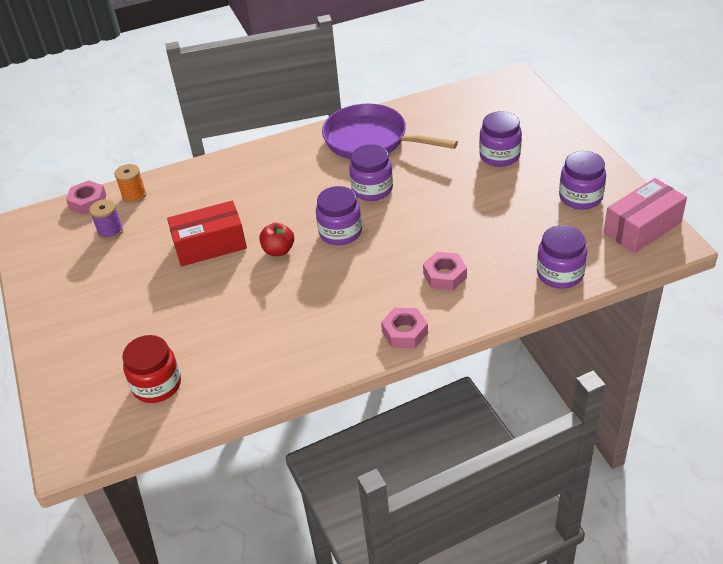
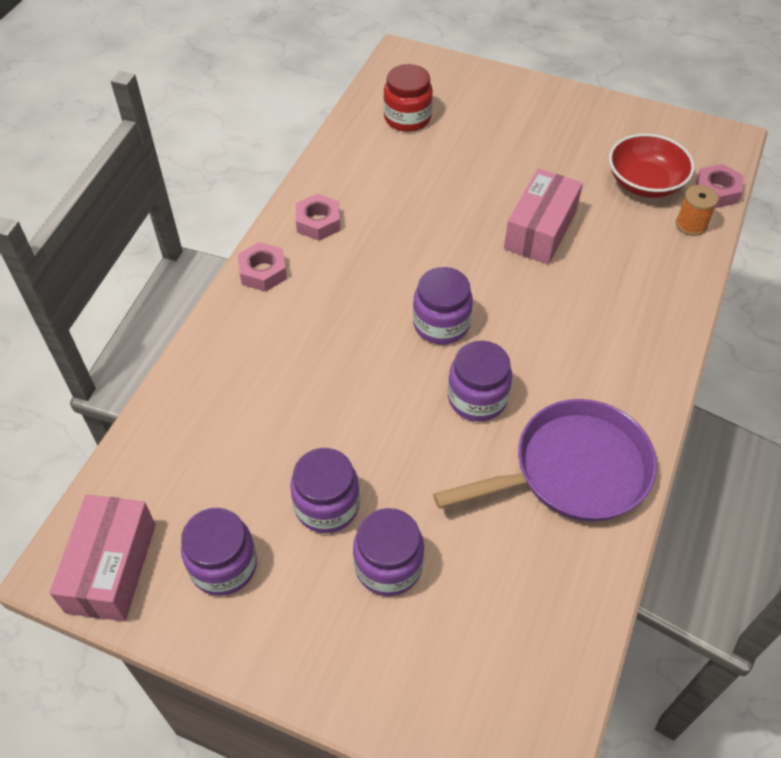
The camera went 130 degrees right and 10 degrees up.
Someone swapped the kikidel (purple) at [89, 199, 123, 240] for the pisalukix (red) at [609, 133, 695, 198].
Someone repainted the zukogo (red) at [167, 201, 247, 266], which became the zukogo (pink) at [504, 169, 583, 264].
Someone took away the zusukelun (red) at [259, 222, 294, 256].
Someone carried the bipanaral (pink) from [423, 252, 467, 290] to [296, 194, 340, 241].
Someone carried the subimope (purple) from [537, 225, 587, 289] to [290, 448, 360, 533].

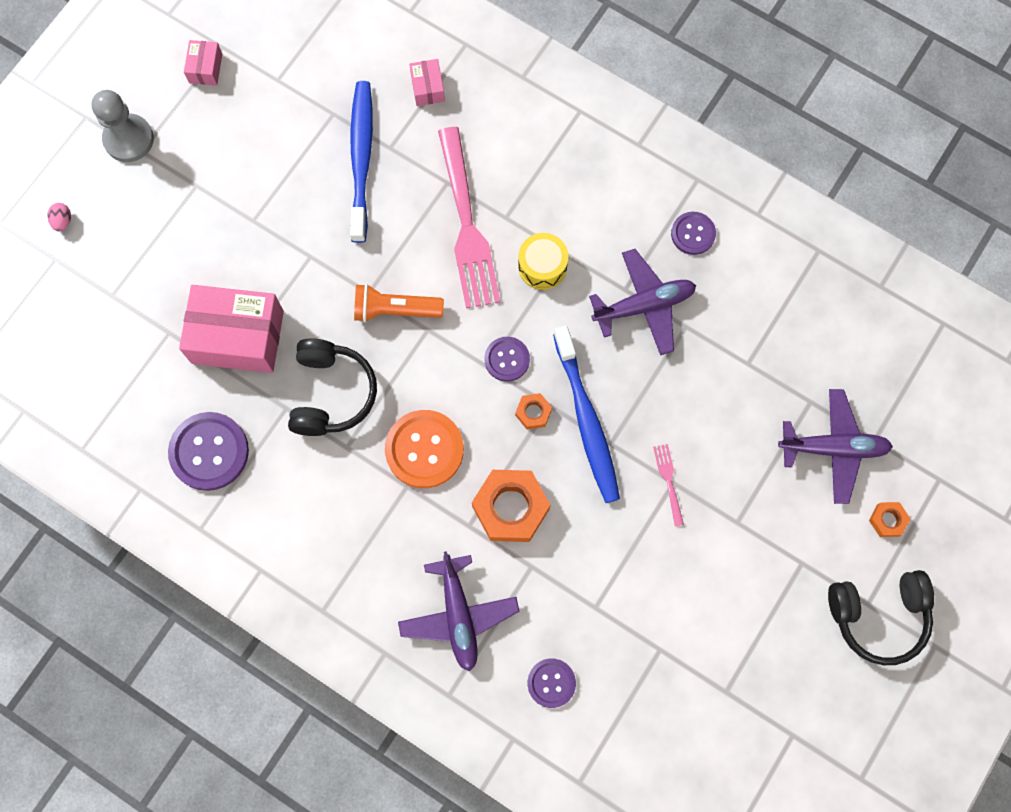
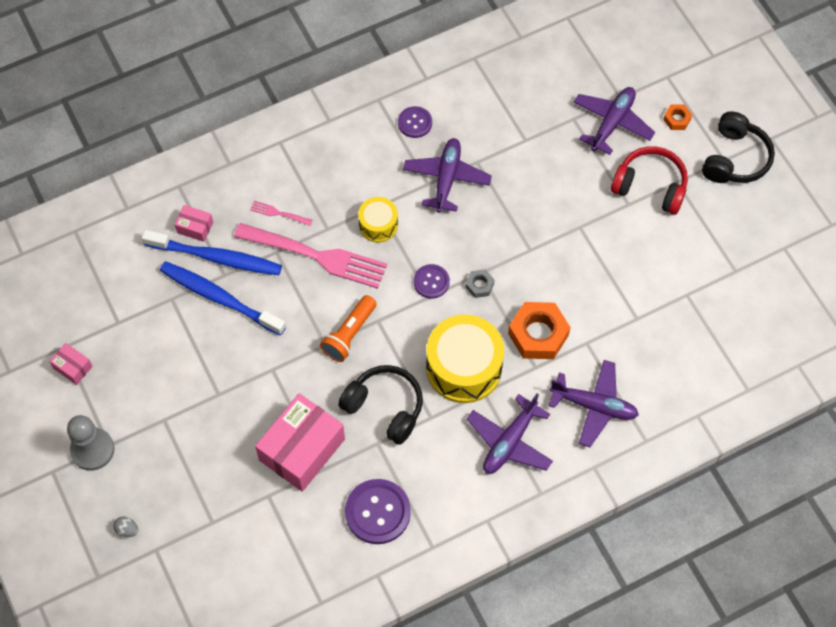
The camera went 60 degrees left and 10 degrees down.
Someone repainted the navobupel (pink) at [47, 203, 71, 231], which became the navobupel (grey) at [113, 516, 138, 537].
Someone swapped the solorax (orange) at [385, 410, 464, 488] for the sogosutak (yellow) at [426, 314, 504, 403].
Someone repainted the bipanaral (orange) at [515, 393, 552, 430], which became the bipanaral (grey) at [466, 269, 495, 298].
Someone took away the solorax (purple) at [528, 658, 576, 708].
Someone carried the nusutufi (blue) from [553, 326, 620, 503] to [142, 230, 282, 275].
Someone carried the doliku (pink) from [653, 444, 684, 526] to [250, 200, 312, 226].
Someone put down the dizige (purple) at [467, 393, 553, 474].
Someone put down the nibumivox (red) at [611, 146, 688, 215].

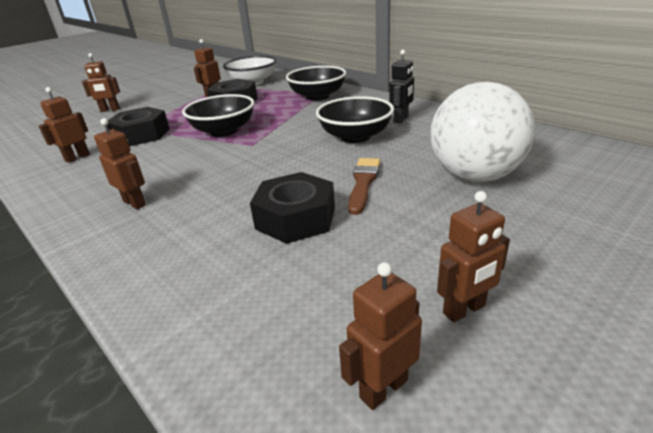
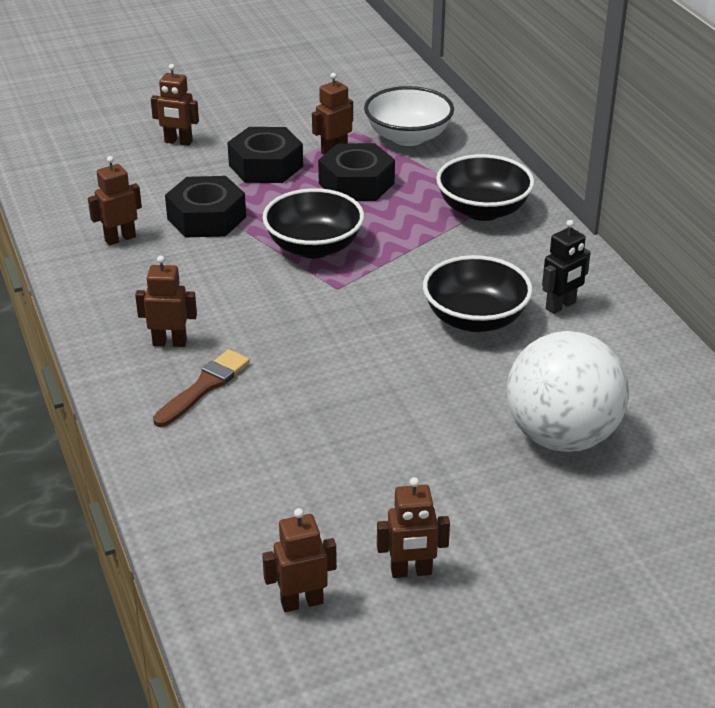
The camera went 20 degrees right and 5 degrees up.
Someone rotated the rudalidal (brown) at [94, 118, 146, 209] by 60 degrees counterclockwise.
Someone carried the bipanaral (black) from [250, 172, 335, 244] to [227, 127, 303, 183].
Someone carried the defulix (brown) from [348, 158, 380, 215] to [153, 349, 250, 427].

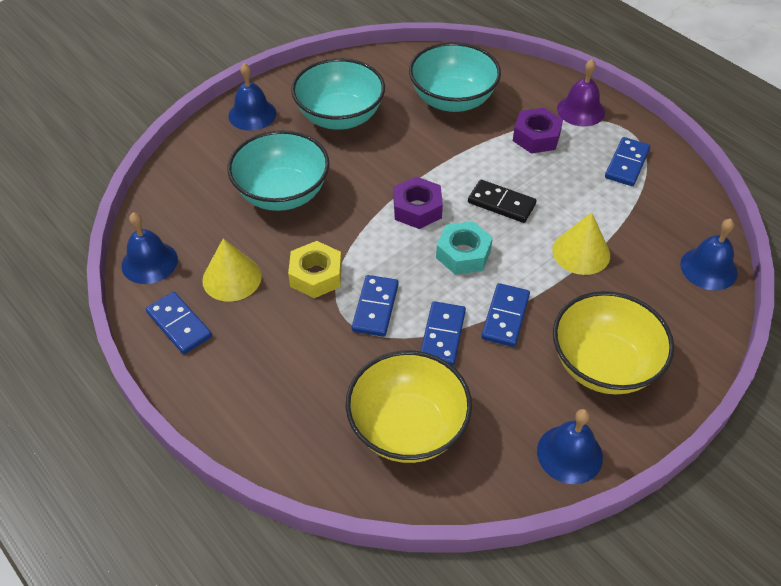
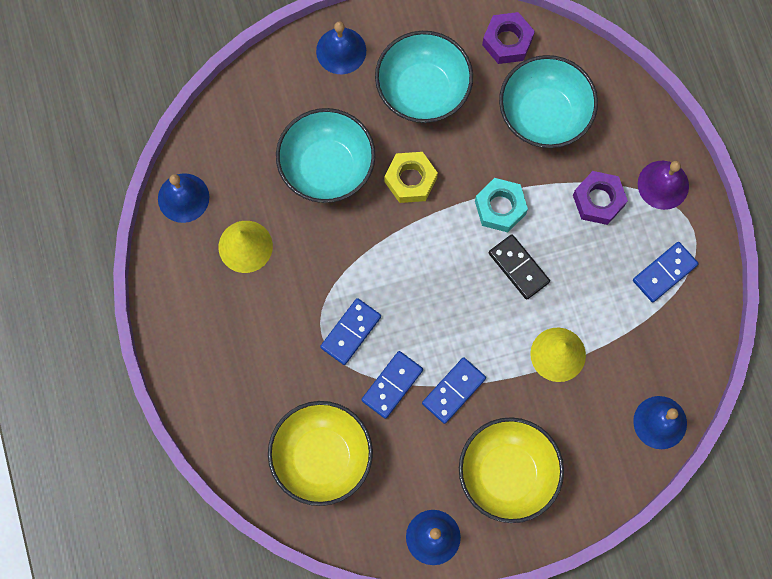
The camera went 25 degrees right and 25 degrees up.
Someone took away the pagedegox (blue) at [146, 292, 212, 354].
Someone carried the bipanaral (yellow) from [288, 241, 342, 298] to [385, 152, 438, 203].
Someone carried the bipanaral (purple) from [394, 176, 443, 229] to [482, 12, 535, 64].
Someone carried the bipanaral (turquoise) from [436, 221, 493, 275] to [475, 178, 528, 232].

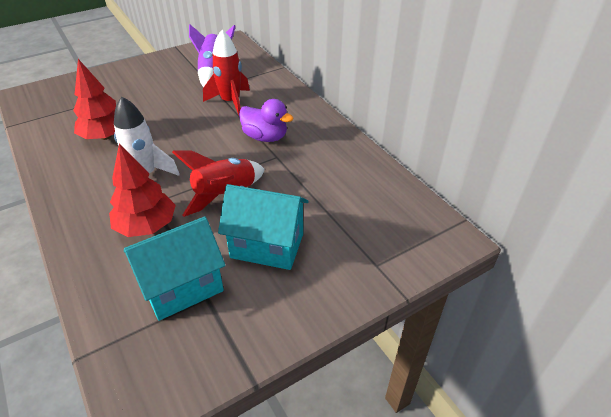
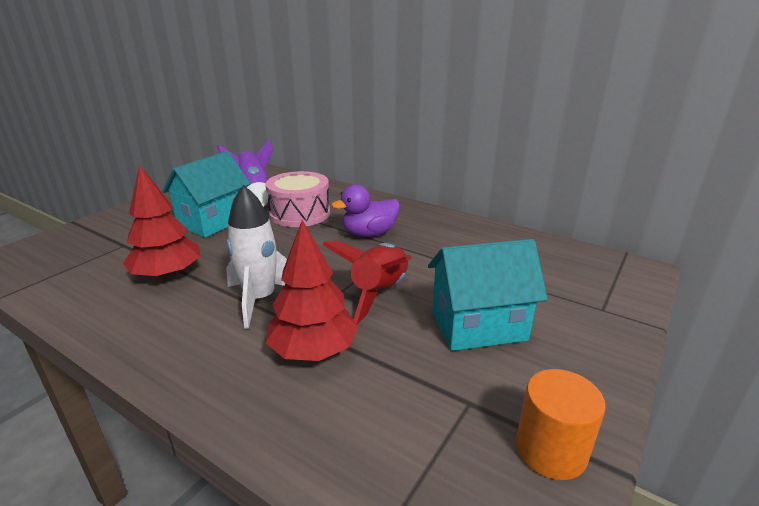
The camera went 25 degrees left and 15 degrees down.
Someone carried the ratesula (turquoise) from [124, 216, 226, 321] to [162, 151, 251, 237].
Someone swapped the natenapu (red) at [203, 30, 250, 115] for the sogosutak (pink) at [265, 171, 330, 227].
Someone rotated the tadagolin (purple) at [239, 99, 294, 142] by 150 degrees clockwise.
Someone put down the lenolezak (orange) at [516, 369, 606, 480].

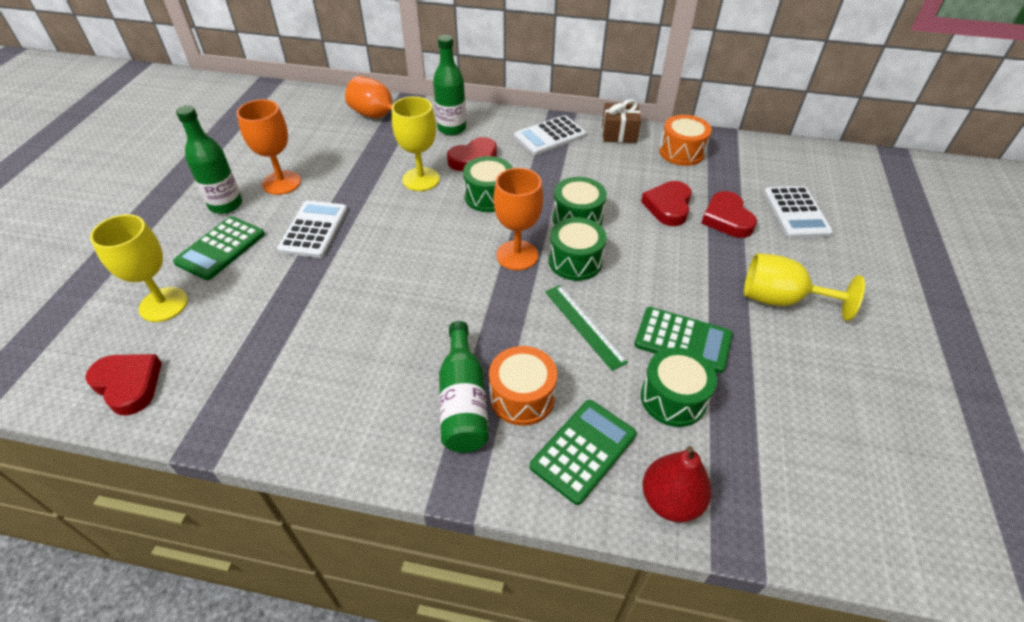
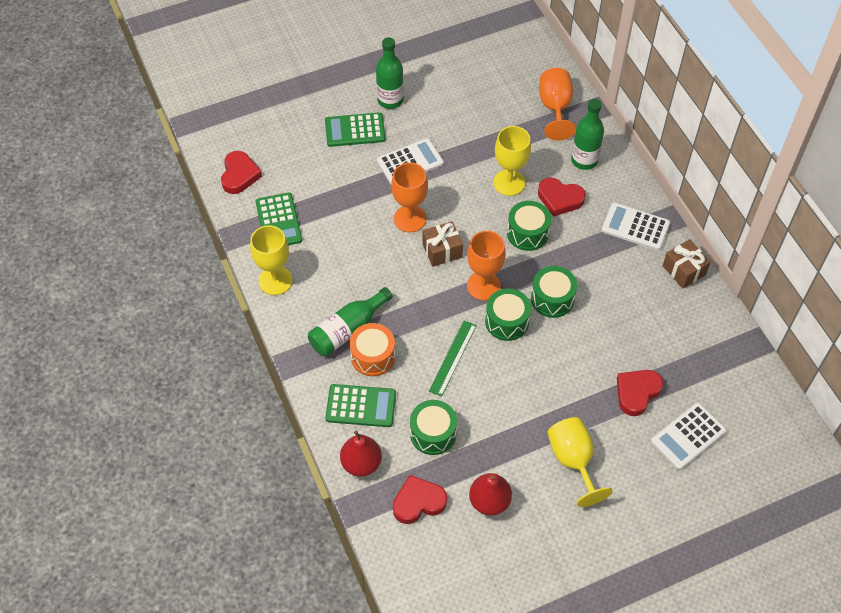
The camera went 55 degrees right and 10 degrees up.
Someone carried the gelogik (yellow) from [90, 214, 188, 322] to [250, 225, 292, 295].
Someone carried the gelogik (orange) from [237, 99, 301, 195] to [391, 163, 428, 232].
Someone carried the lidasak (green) from [634, 307, 733, 373] to [255, 193, 302, 245].
Someone carried the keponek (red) from [641, 181, 692, 226] to [393, 475, 447, 524].
Someone took away the sogosutak (orange) at [659, 115, 712, 166].
Someone put down the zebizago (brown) at [422, 221, 463, 267].
Someone put down the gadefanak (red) at [469, 473, 512, 516].

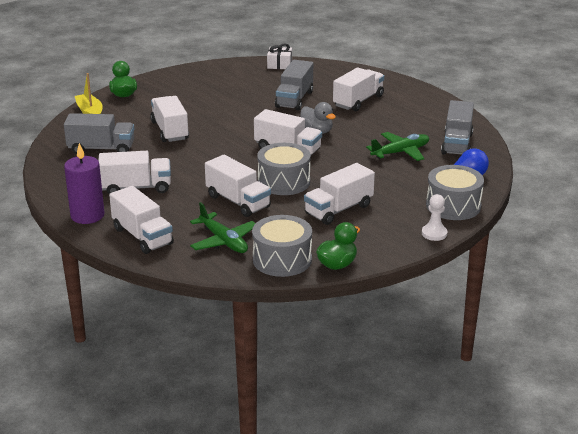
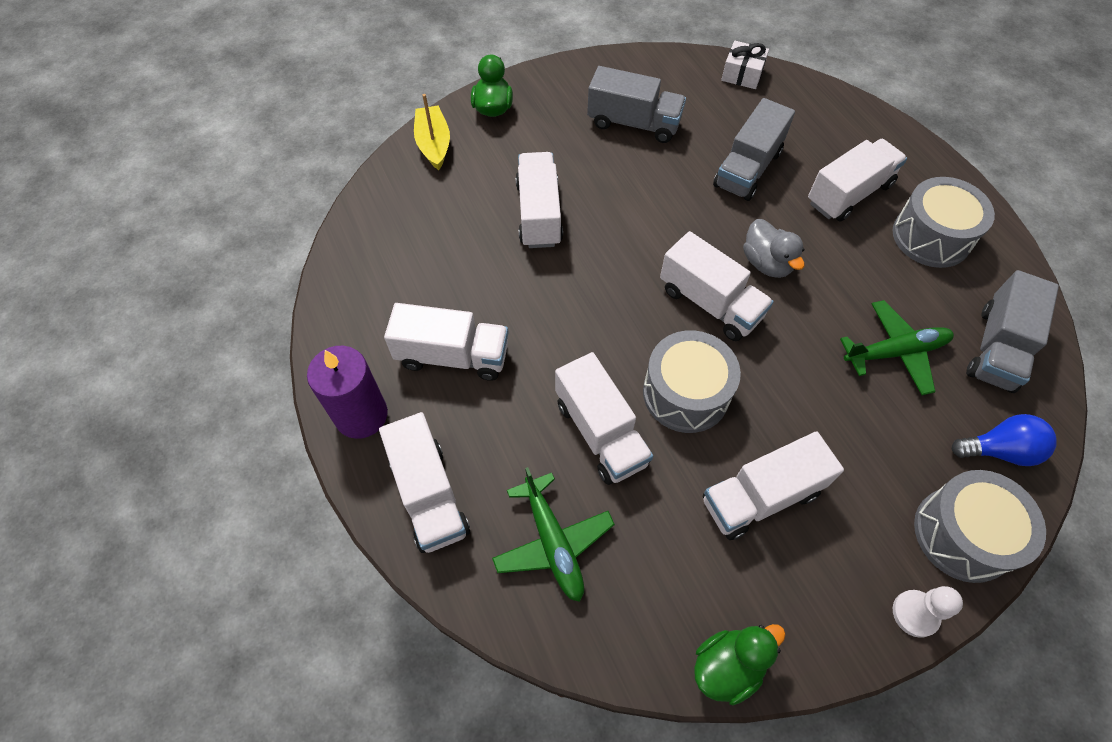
The camera went 15 degrees right and 30 degrees up.
Someone carried the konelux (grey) from [64, 113, 134, 154] to [587, 66, 686, 143].
Someone carried the sogosutak (grey) from [252, 215, 312, 277] to [892, 177, 995, 268].

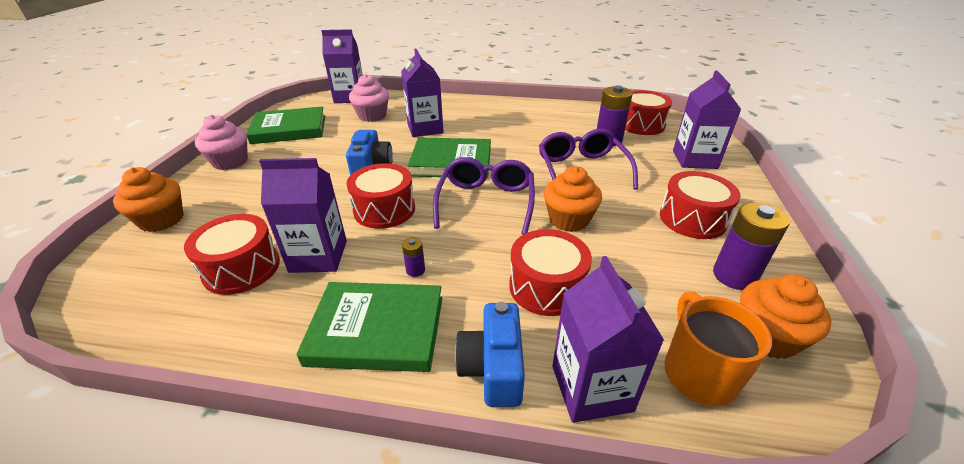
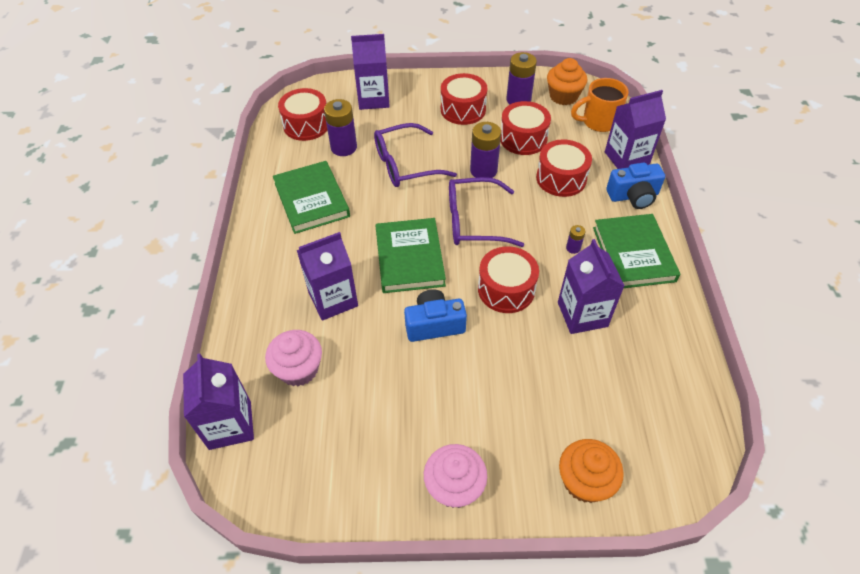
The camera went 100 degrees left and 15 degrees up.
Someone carried the sogosutak (red) from [184, 214, 280, 295] to [500, 101, 551, 155].
Someone carried the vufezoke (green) from [246, 107, 325, 144] to [273, 161, 350, 234].
Someone swapped the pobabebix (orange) at [544, 166, 602, 232] for the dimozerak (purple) at [470, 122, 501, 178].

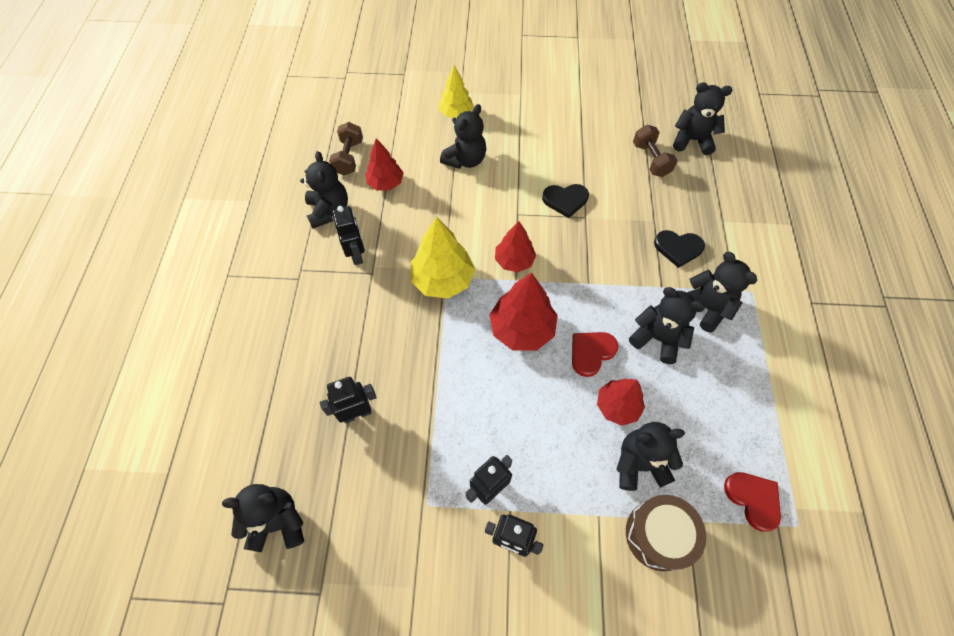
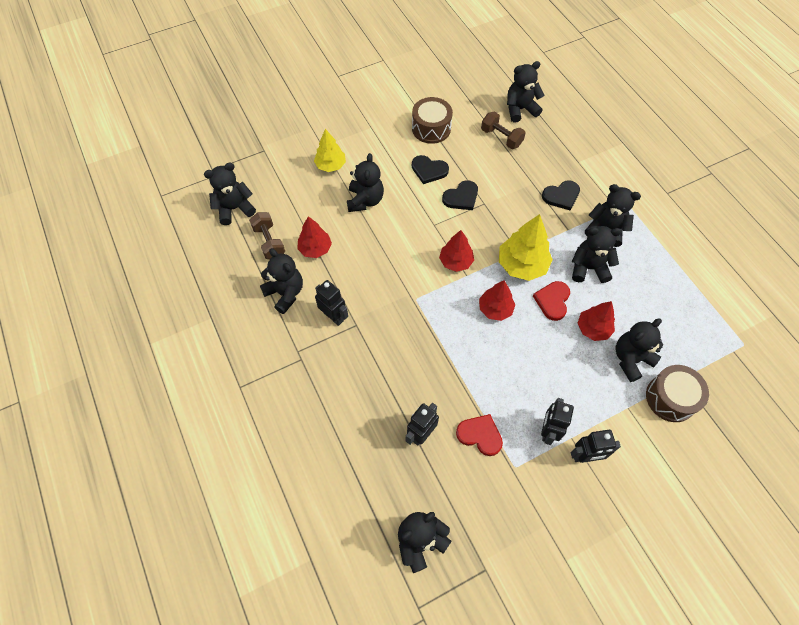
The camera went 30 degrees left and 0 degrees up.
Someone carried the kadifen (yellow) from [411, 217, 475, 299] to [499, 214, 553, 281].
Someone scaled the kadifen (red) at [489, 272, 558, 351] by 0.66.
Someone carried the keponek (red) from [724, 472, 781, 532] to [456, 414, 503, 456].
Someone put down the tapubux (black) at [204, 163, 256, 225].
Someone put down the sogosutak (brown) at [412, 97, 453, 144].
Someone put down the keponek (black) at [412, 155, 449, 184].

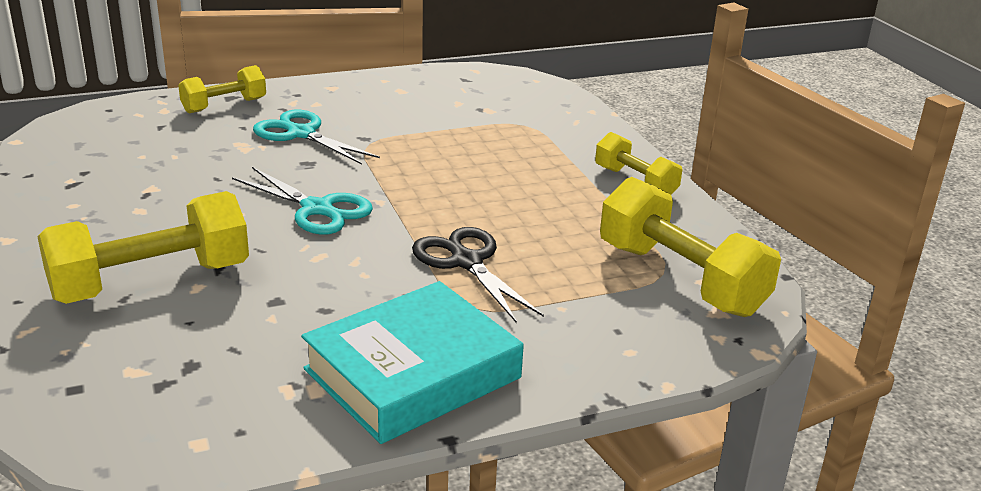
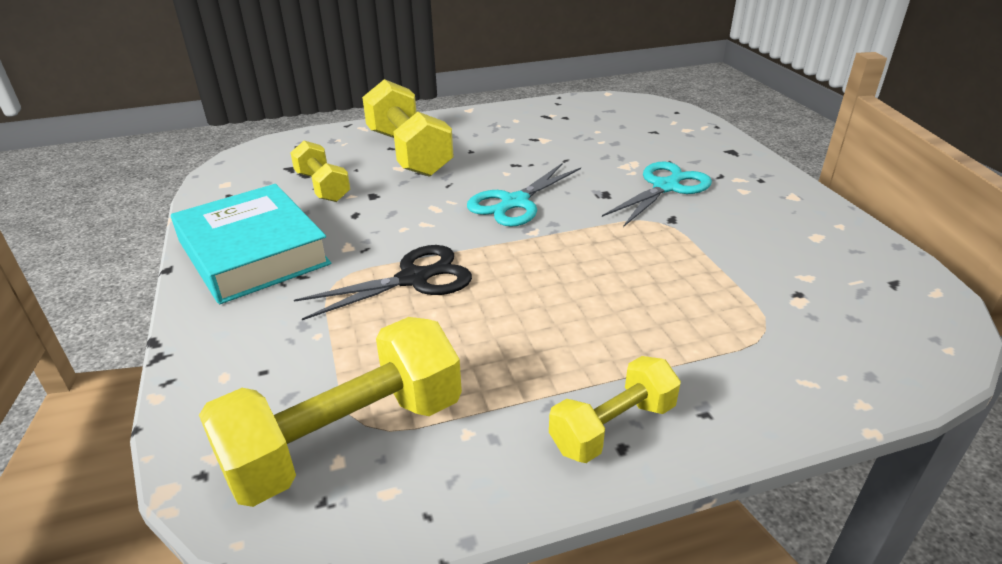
The camera went 95 degrees right and 5 degrees up.
Someone carried the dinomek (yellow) from [178, 65, 266, 113] to [290, 141, 350, 202].

